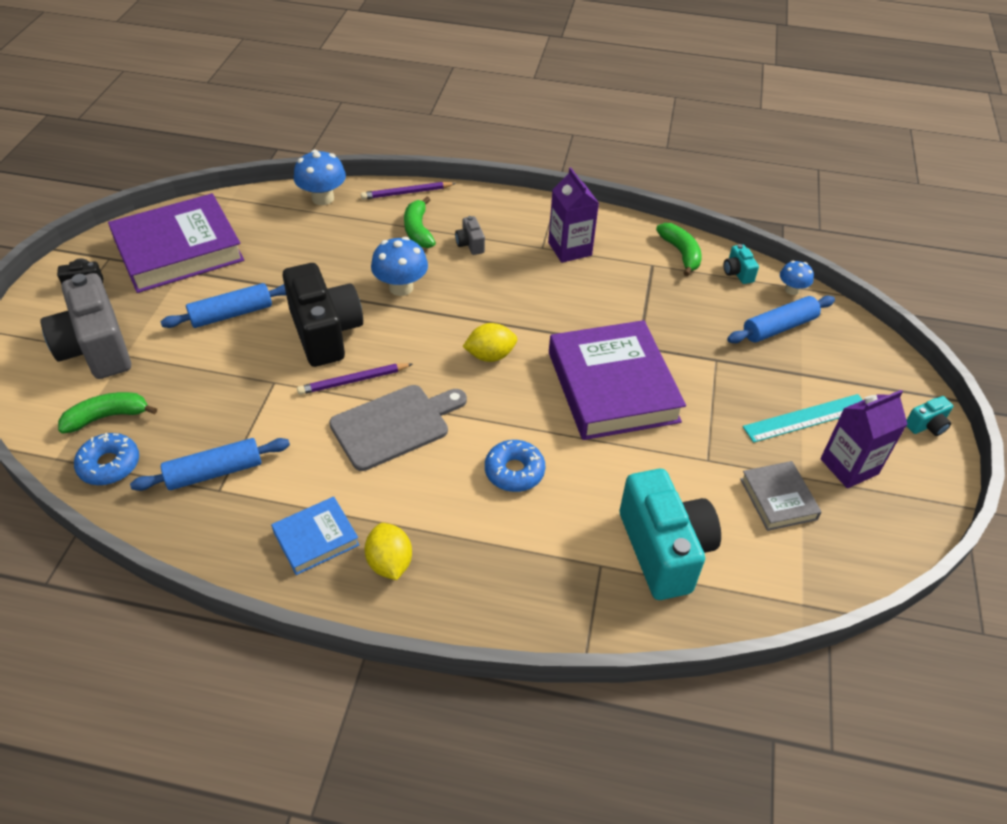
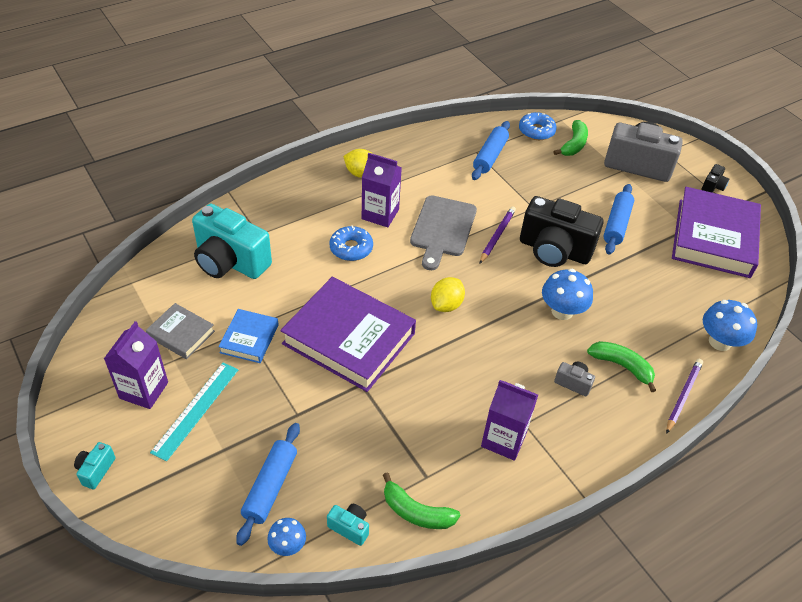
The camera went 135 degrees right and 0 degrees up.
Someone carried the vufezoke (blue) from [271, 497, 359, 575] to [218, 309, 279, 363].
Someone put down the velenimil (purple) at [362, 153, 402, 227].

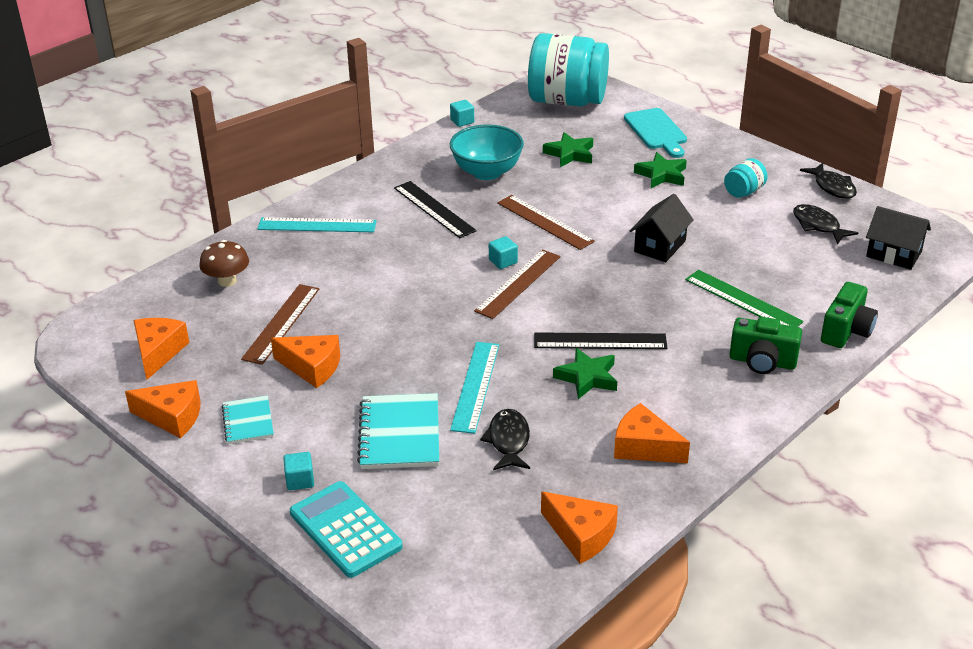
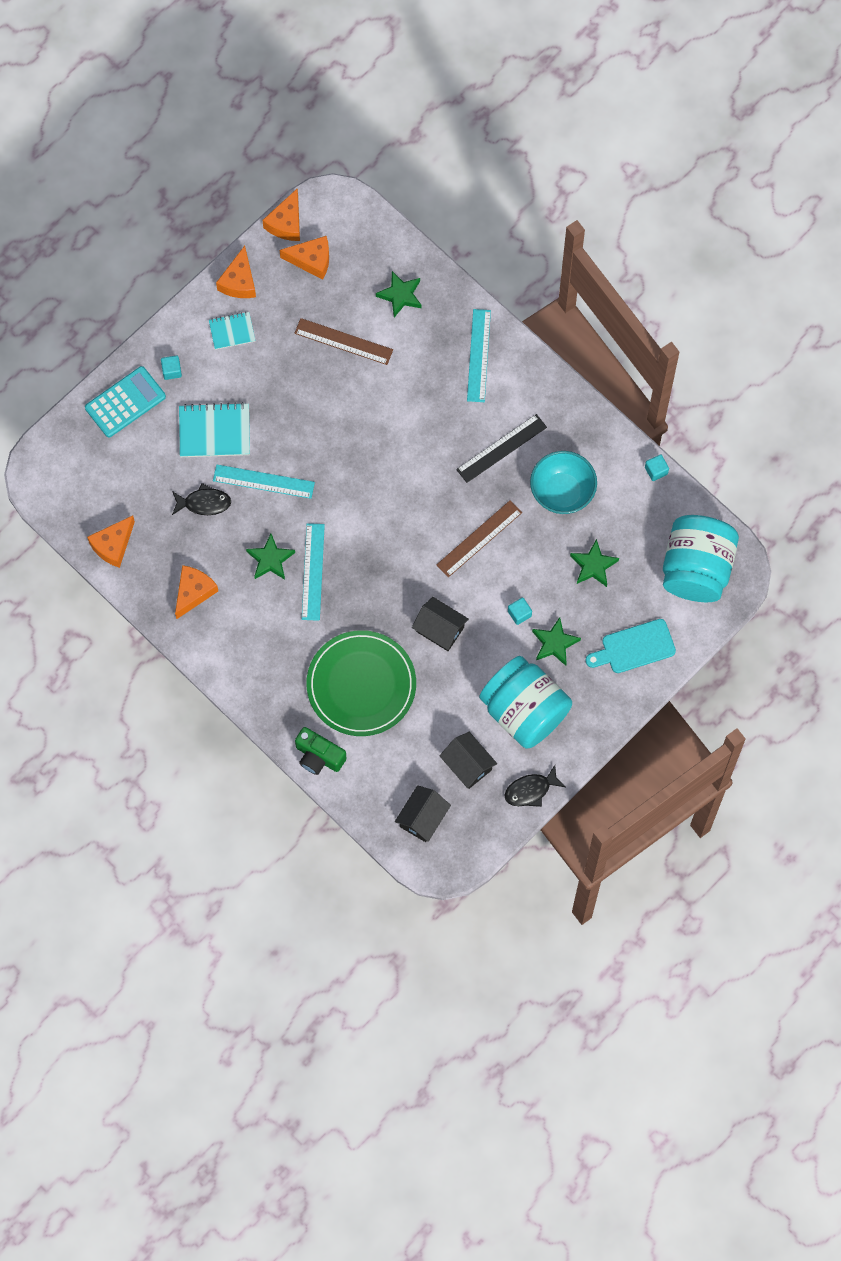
The camera went 90 degrees right and 35 degrees up.
Someone swapped the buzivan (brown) at [199, 240, 249, 287] for the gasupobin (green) at [376, 271, 422, 317].
Someone carried the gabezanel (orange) from [271, 335, 340, 388] to [262, 188, 300, 241].
Someone took away the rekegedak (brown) at [474, 249, 560, 319].
Someone carried the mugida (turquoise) from [489, 236, 518, 269] to [508, 597, 532, 625].
Someone repainted the rekegedak (black) at [534, 332, 667, 349], which became the rekegedak (turquoise) at [302, 523, 325, 621].
Someone swapped the rekegedak (green) at [685, 270, 804, 327] for the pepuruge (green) at [306, 630, 416, 736].
Someone scaled the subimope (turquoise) at [724, 158, 768, 198] by 2.36.
Someone took away the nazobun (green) at [729, 317, 802, 374].
Someone swapped the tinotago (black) at [793, 204, 858, 244] for the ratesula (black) at [439, 732, 497, 789].

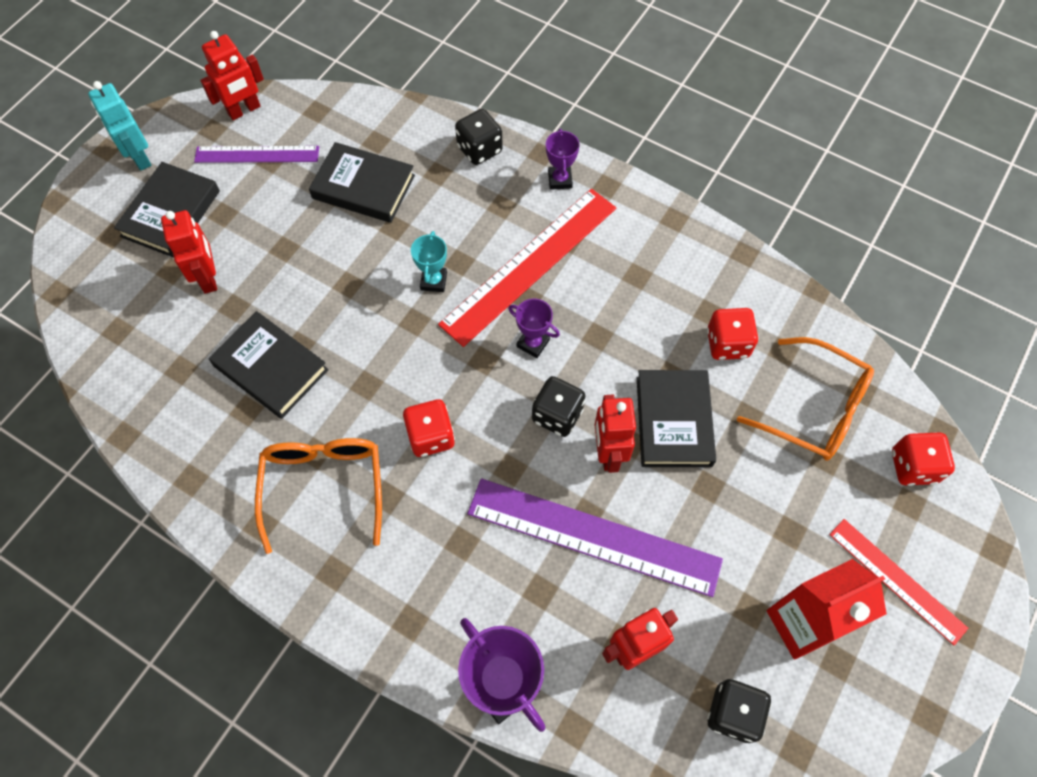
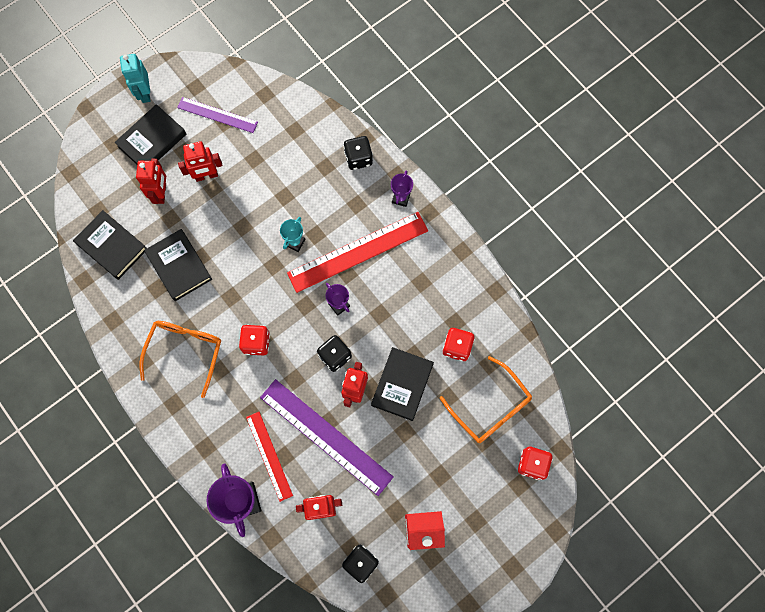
The camera went 20 degrees right and 10 degrees up.
Someone carried the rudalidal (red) from [200, 31, 264, 120] to [178, 141, 223, 182].
Someone carried the vufezoke (black) from [309, 142, 415, 223] to [73, 210, 147, 280].
Someone carried the rekegedak (red) from [829, 519, 968, 645] to [246, 412, 293, 502].

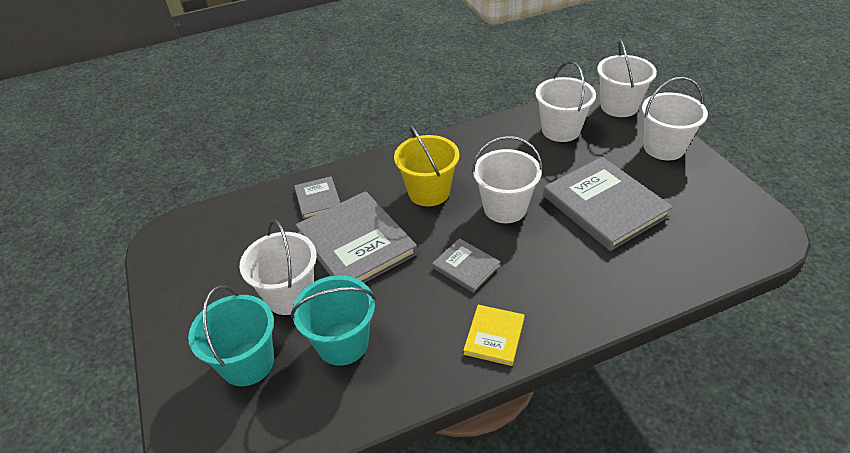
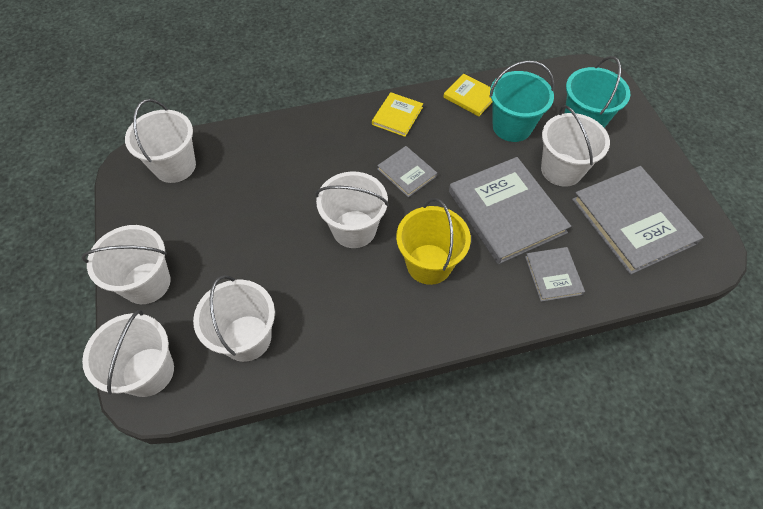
The camera went 175 degrees left and 15 degrees up.
Someone carried the vufezoke (grey) from [543, 157, 673, 251] to [572, 166, 703, 275].
Someone put down the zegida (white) at [125, 99, 196, 183].
Someone put down the vufezoke (yellow) at [443, 74, 492, 116].

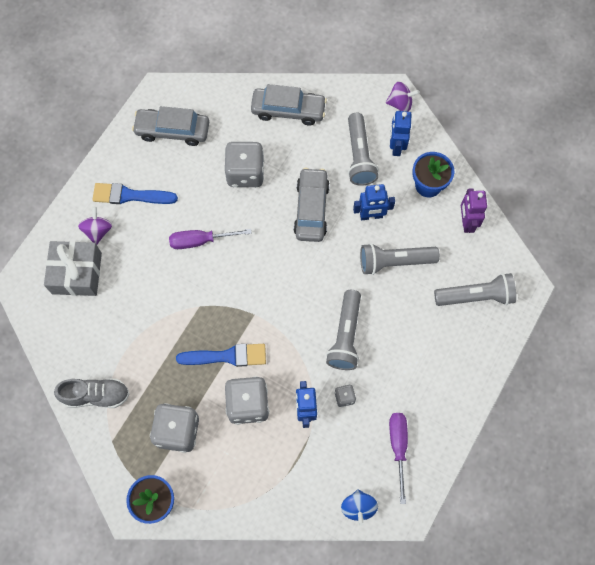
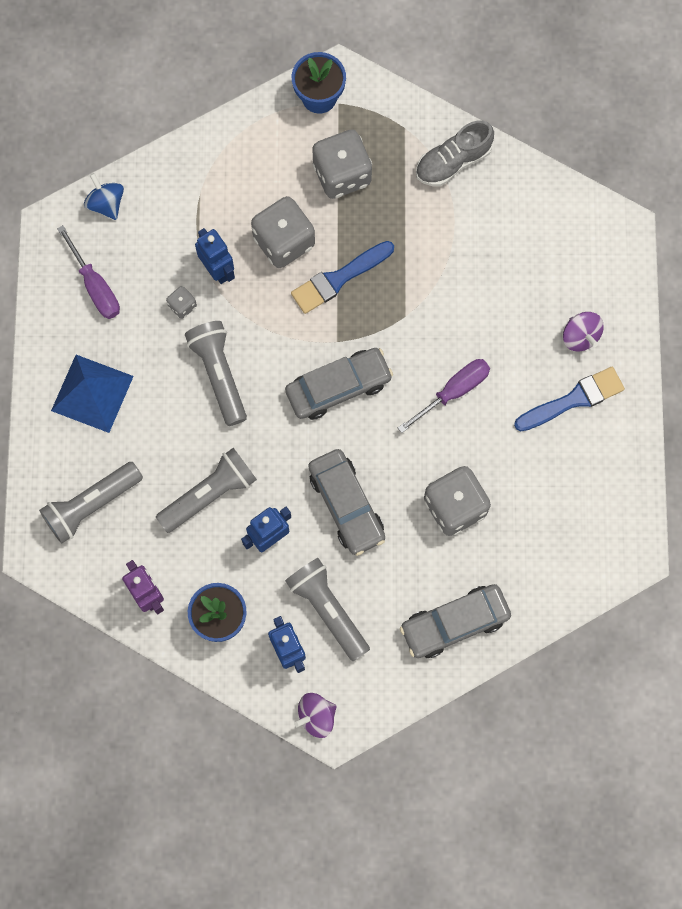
The camera went 150 degrees right and 5 degrees up.
Someone took away the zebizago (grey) at [44, 241, 102, 296].
Someone carried the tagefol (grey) from [132, 106, 209, 146] to [285, 348, 393, 420].
Someone put down the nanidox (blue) at [51, 355, 134, 433].

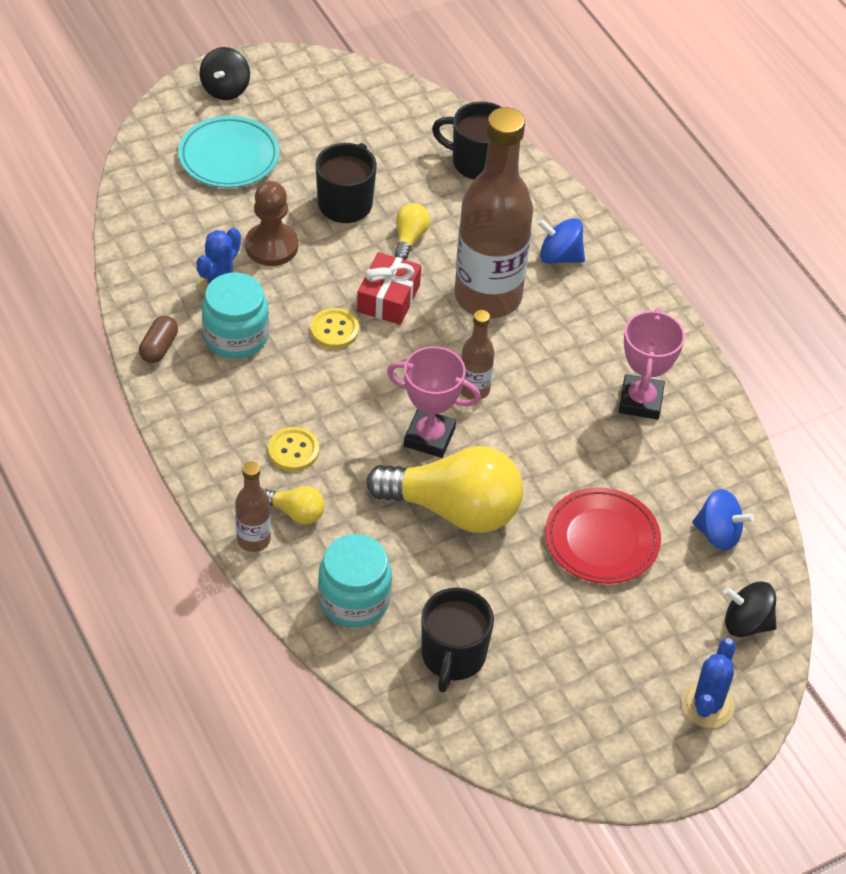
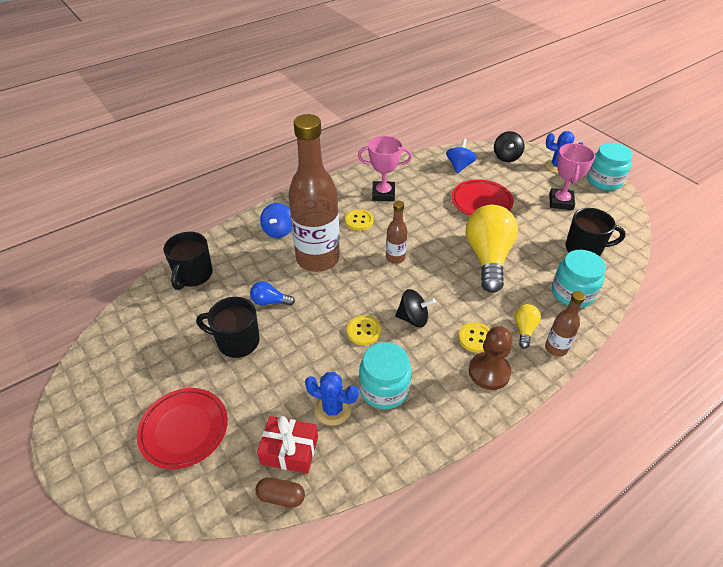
The camera went 95 degrees left and 5 degrees down.
Someone carried the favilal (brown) from [139, 316, 178, 363] to [255, 477, 305, 508].
Someone repainted the pepuruge (turquoise) at [178, 116, 280, 188], which became the pepuruge (red) at [137, 388, 228, 469].
Someone carried the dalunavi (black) from [199, 47, 250, 100] to [395, 289, 436, 328].
Someone carried the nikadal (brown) from [245, 181, 298, 266] to [469, 326, 513, 390].
Someone carried the zebizago (red) from [357, 252, 421, 325] to [257, 416, 318, 474].
Someone carried the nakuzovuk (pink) from [387, 346, 481, 458] to [549, 143, 595, 210].
Someone repainted the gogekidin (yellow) at [394, 203, 430, 260], which became the gogekidin (blue) at [250, 281, 295, 306].
Someone put down the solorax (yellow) at [345, 209, 373, 231].
Someone put down the subimope (turquoise) at [587, 143, 633, 191].

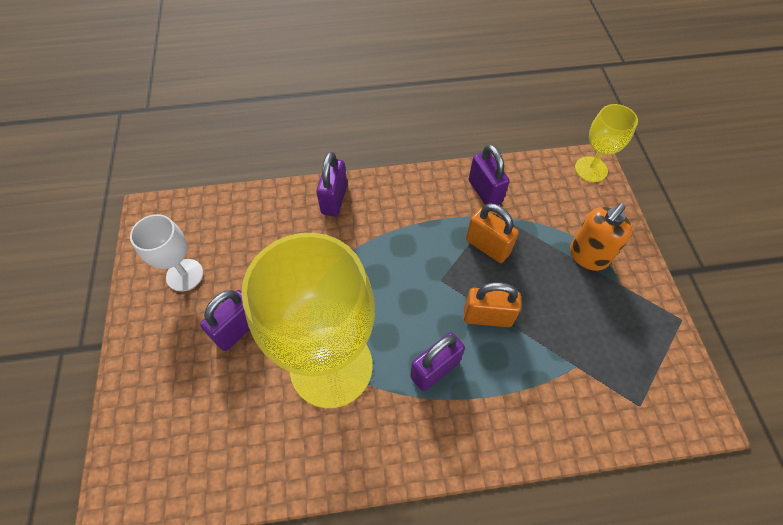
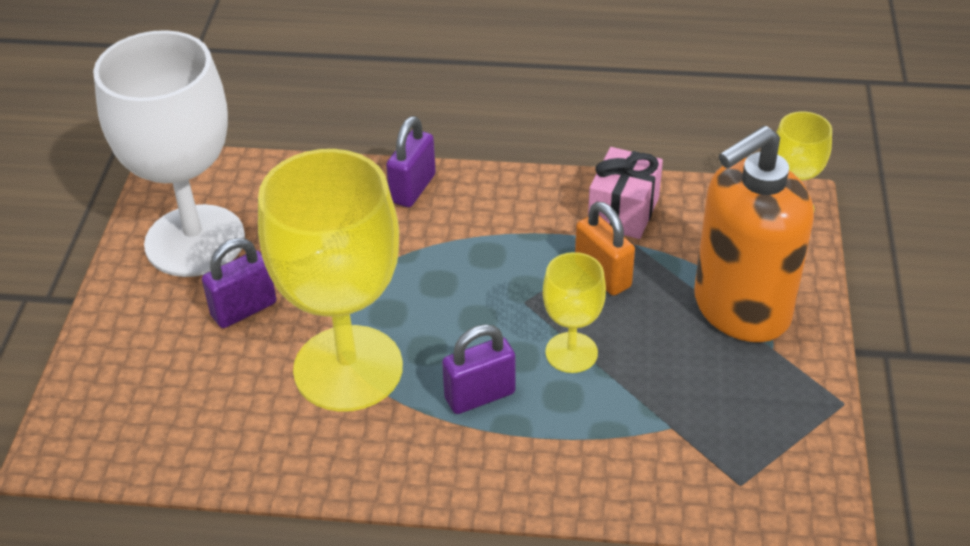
The camera went 15 degrees right and 15 degrees down.
Someone scaled the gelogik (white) at [130, 214, 203, 292] by 2.07.
Someone swapped the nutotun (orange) at [464, 282, 521, 327] for the gelogik (yellow) at [543, 252, 606, 373].
Someone swapped the nutotun (purple) at [469, 144, 510, 205] for the zebizago (pink) at [588, 147, 663, 239].
Someone scaled the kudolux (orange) at [570, 203, 632, 271] by 1.82.

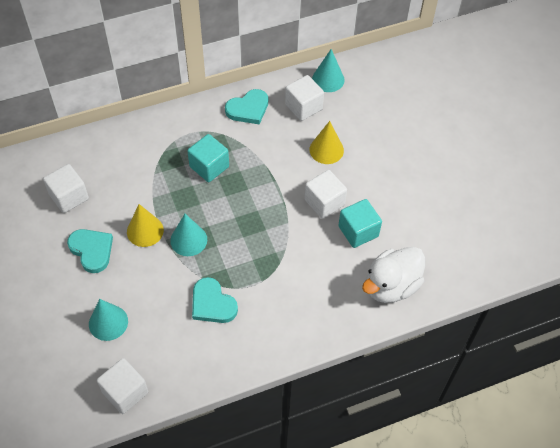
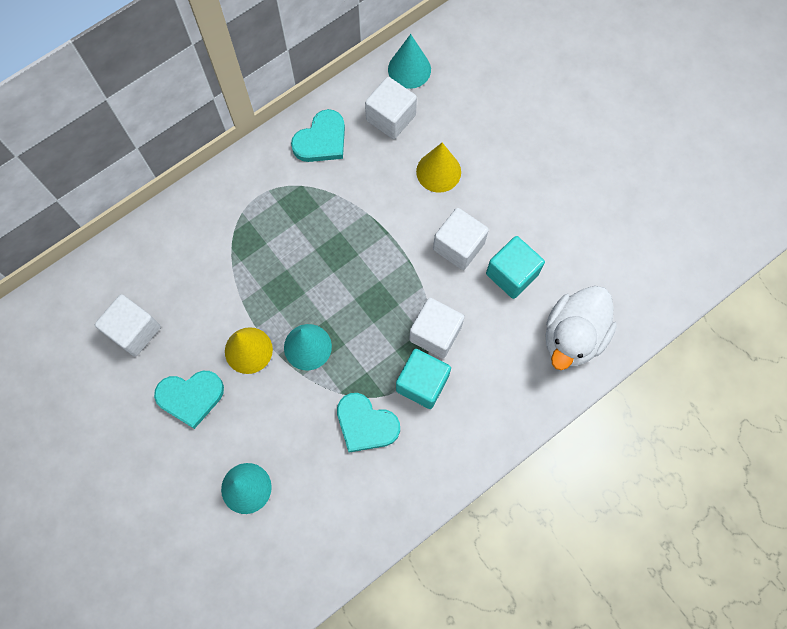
The camera went 15 degrees left and 15 degrees up.
Someone rotated the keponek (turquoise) at [67, 229, 113, 273] by 135 degrees clockwise.
Someone carried the mugida (white) from [97, 358, 148, 414] to [409, 298, 464, 358].
Someone carried the mugida (turquoise) from [187, 134, 229, 182] to [396, 349, 451, 409].

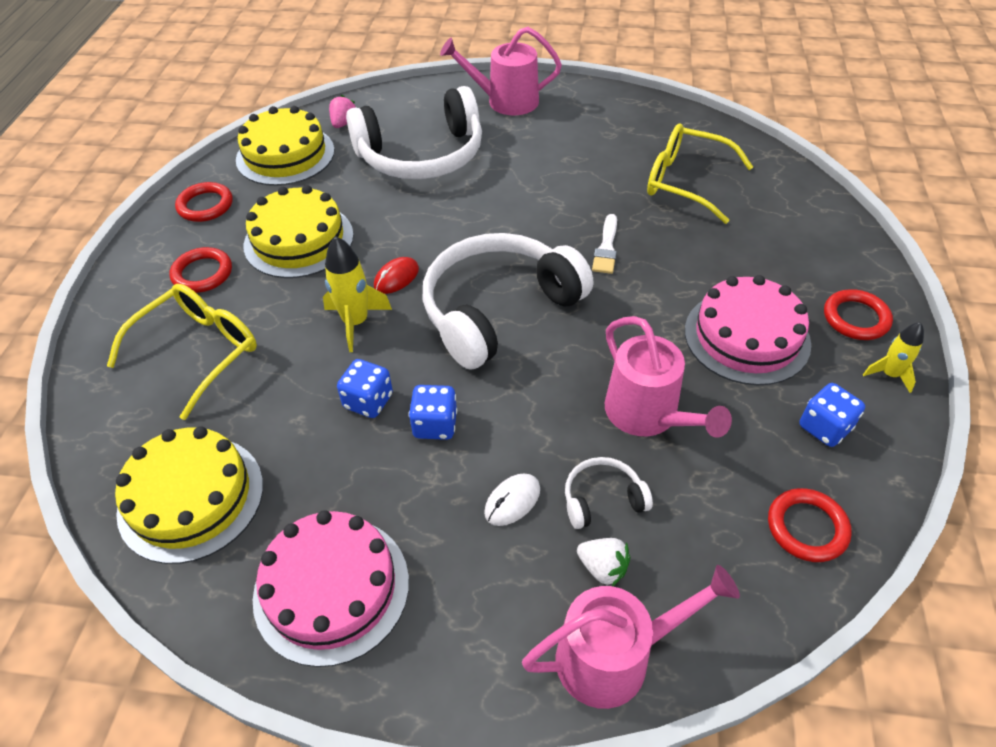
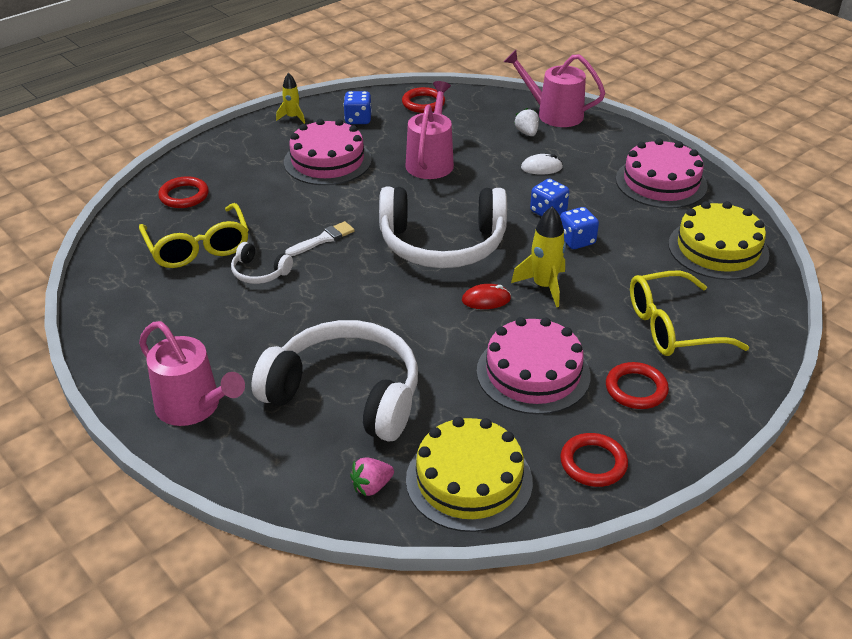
The camera went 140 degrees left and 10 degrees down.
Someone repainted the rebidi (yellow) at [244, 185, 354, 278], which became the rebidi (pink) at [477, 317, 591, 414].
Someone carried the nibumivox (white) from [565, 457, 653, 529] to [231, 242, 293, 284].
Someone carried the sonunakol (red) from [824, 289, 893, 340] to [158, 176, 209, 208].

